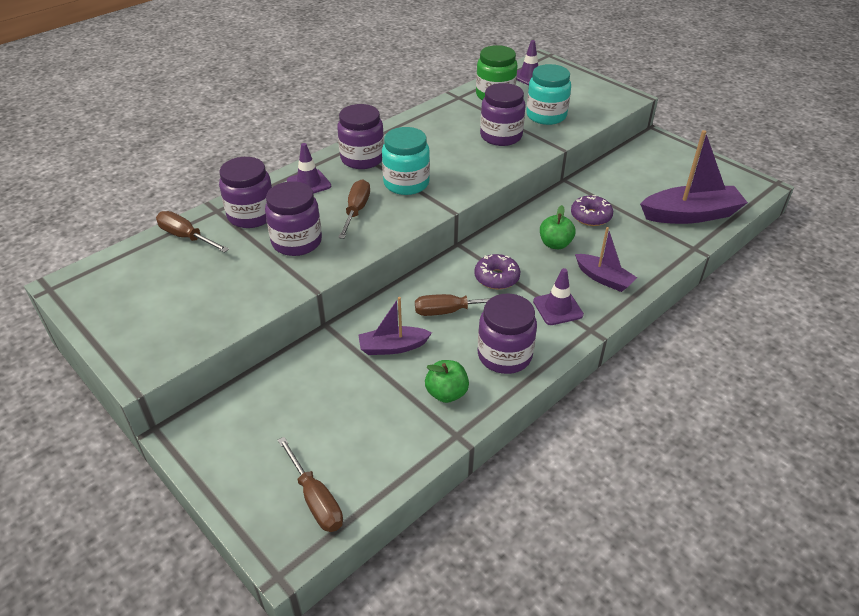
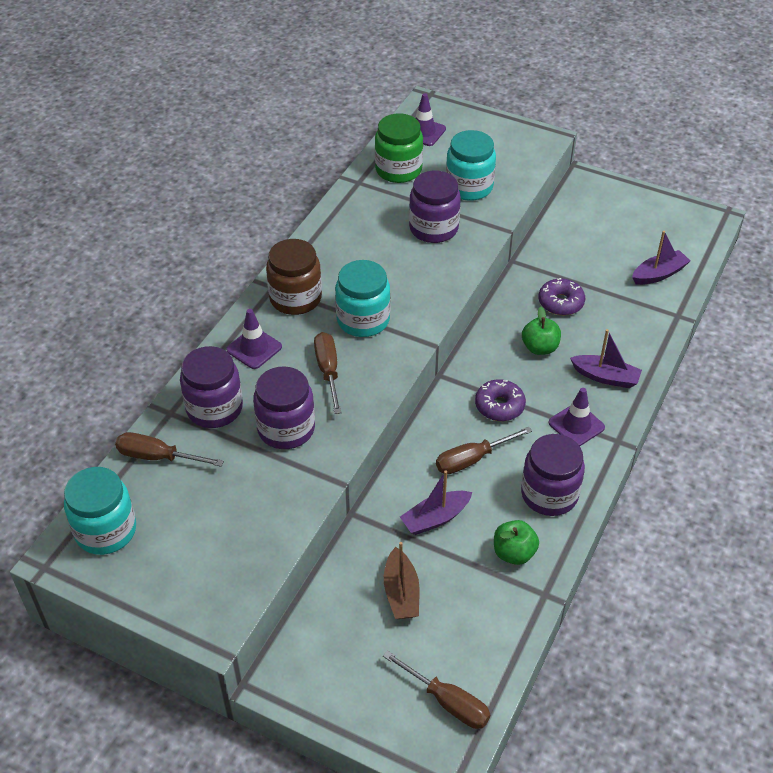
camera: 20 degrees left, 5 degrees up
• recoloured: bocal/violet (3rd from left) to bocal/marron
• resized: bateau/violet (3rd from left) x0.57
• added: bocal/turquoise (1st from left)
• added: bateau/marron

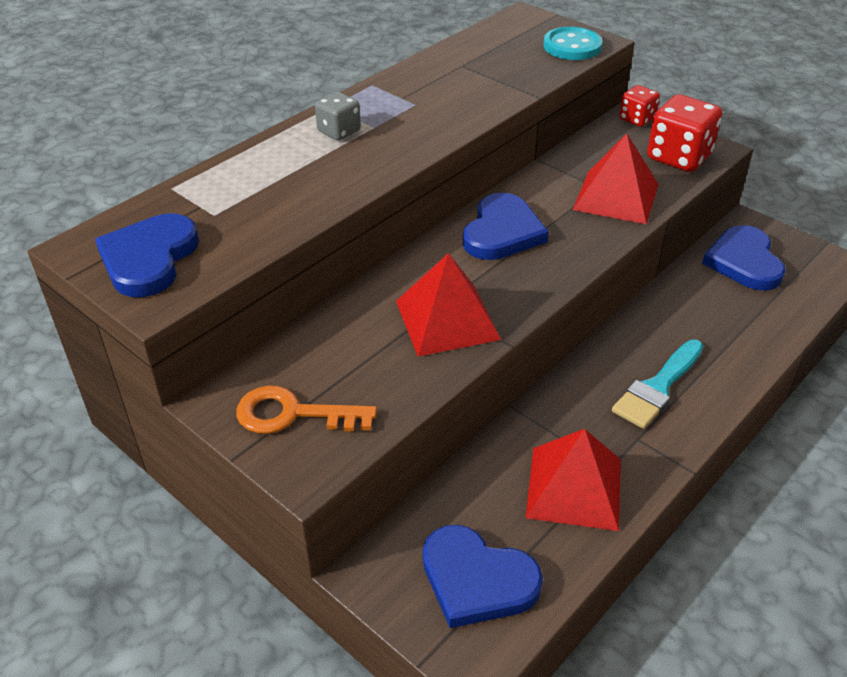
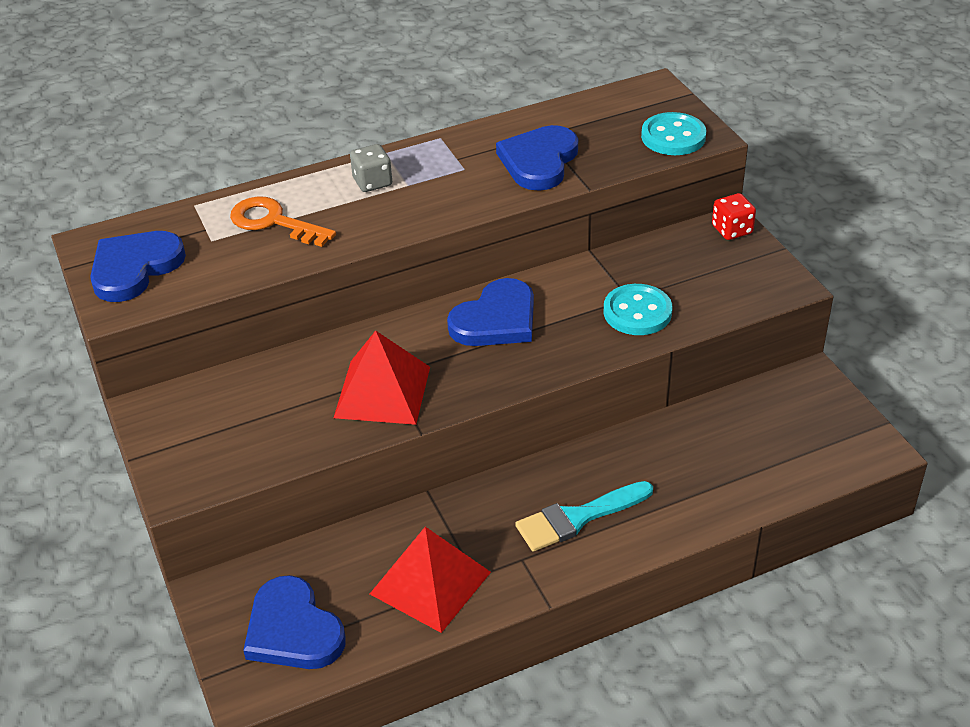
camera: 25 degrees right, 0 degrees up
• removed: dé/rouge (2nd from left)
• replaced: pyramide/rouge (3rd from left) to bouton/turquoise (1st from left)
• moved: cœur/bleu (4th from left)
• moved: clé/orange

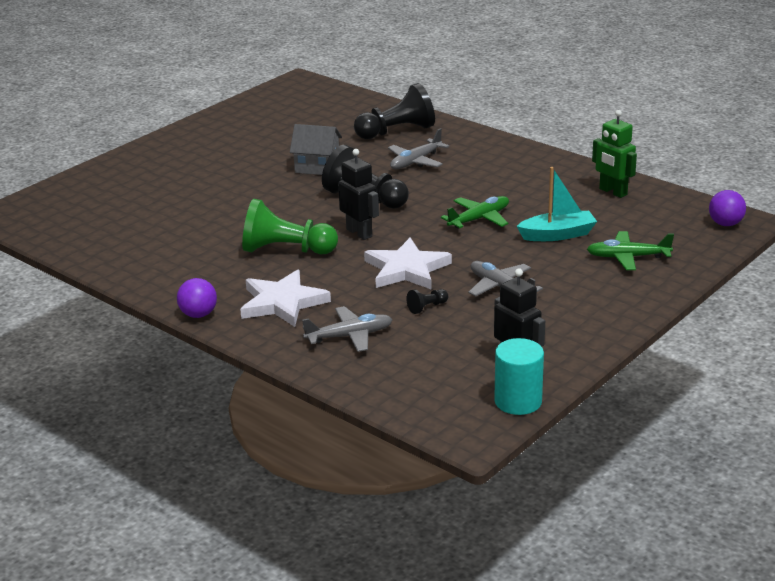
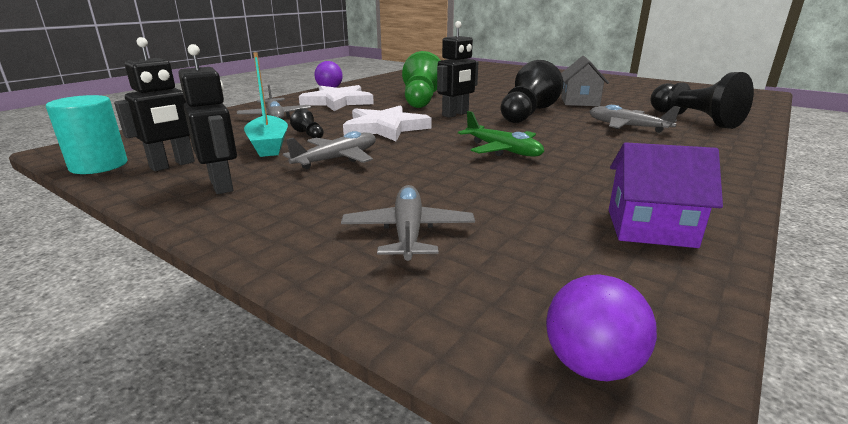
camera: 85 degrees right, 5 degrees down
• replaced: robot/vert to maison/violet
• moved: bateau/turquoise
• recoloured: avion/vert (2nd from left) to avion/gris (3rd from left)
• added: robot/noir (2nd from left)

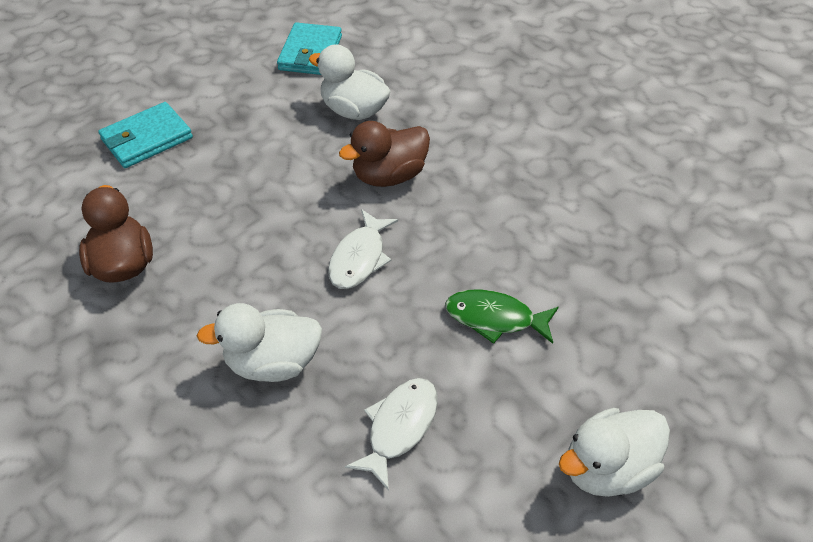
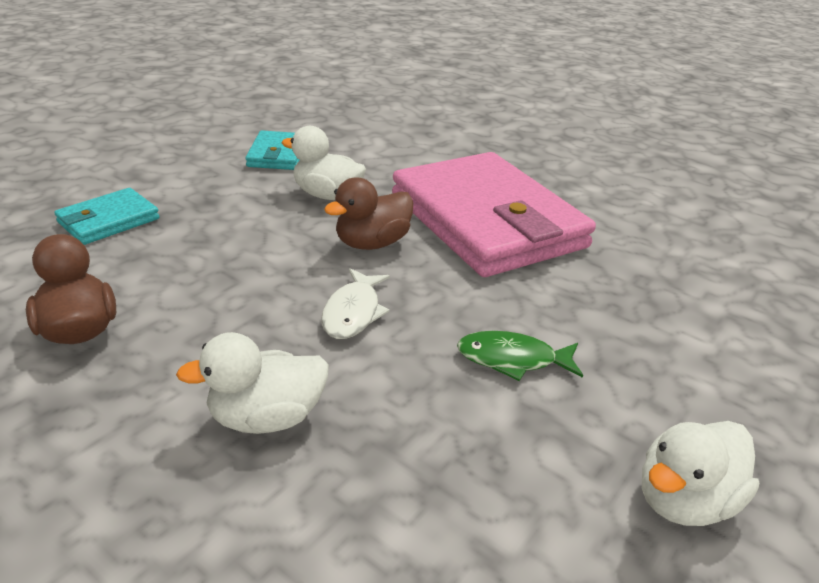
camera: 10 degrees left, 15 degrees down
• removed: poisson/blanc (2nd from left)
• added: portefeuille/rose

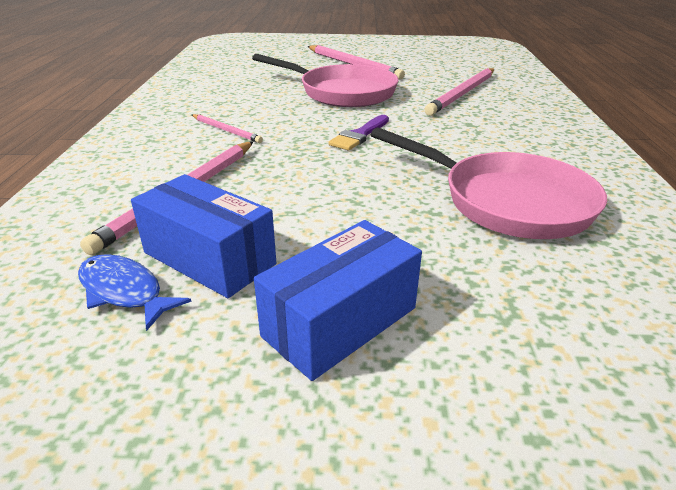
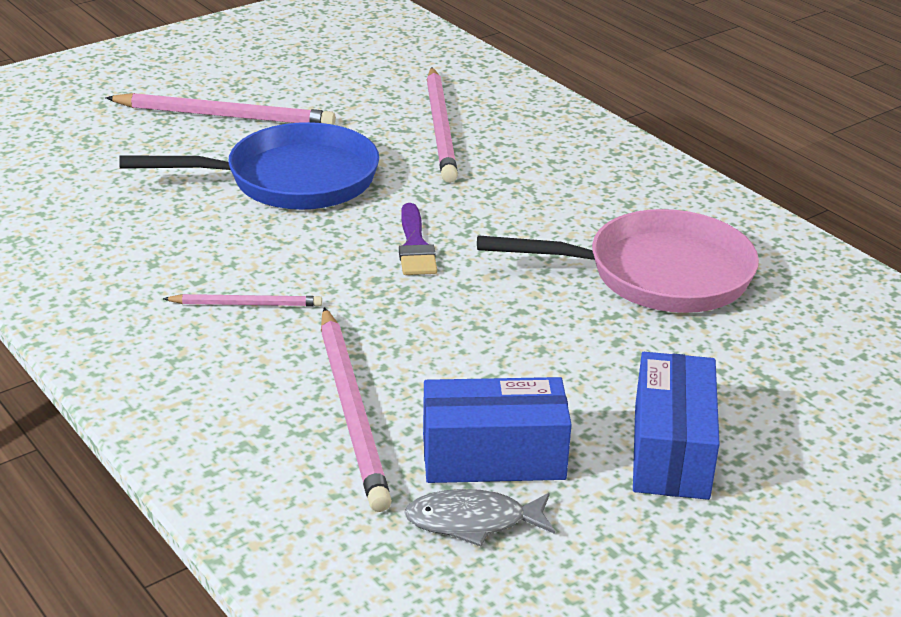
camera: 40 degrees left, 0 degrees up
• recoloured: poêle/rose (1st from left) to poêle/bleu
• recoloured: poisson/bleu to poisson/gris

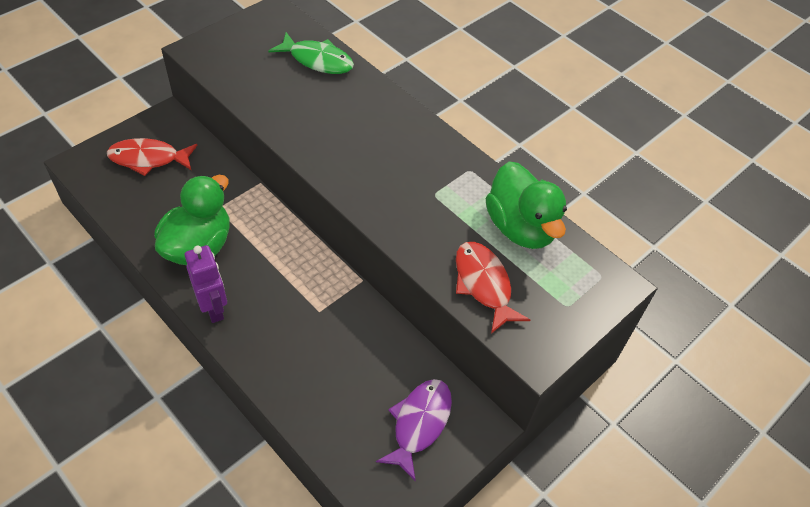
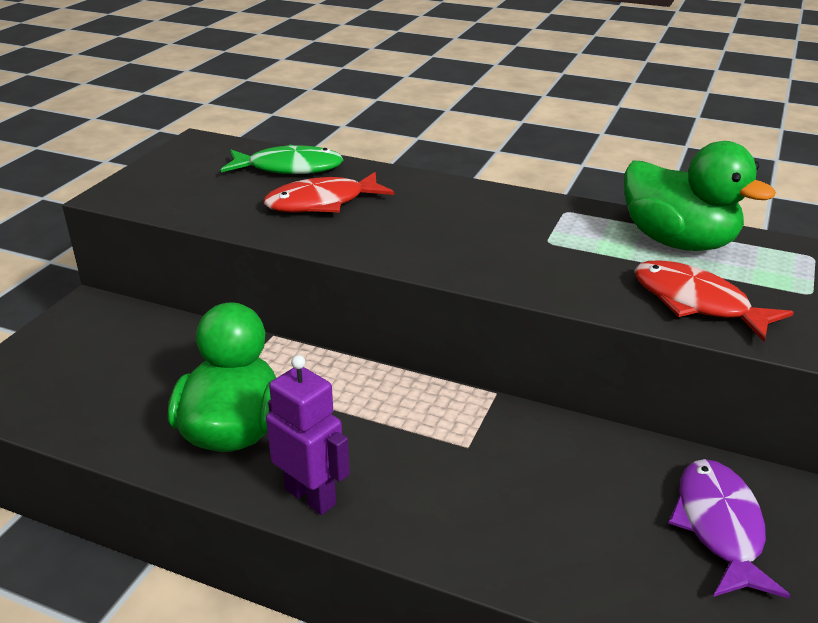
camera: 20 degrees left, 20 degrees down
• moved: poisson/rouge (1st from left)

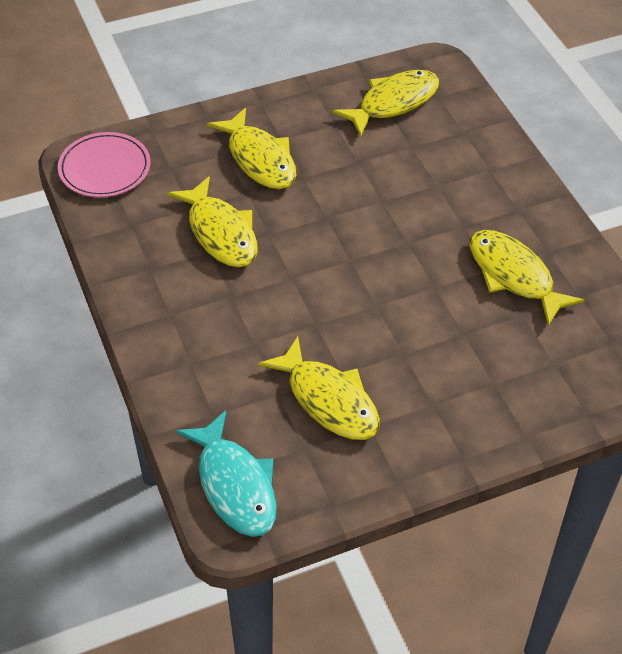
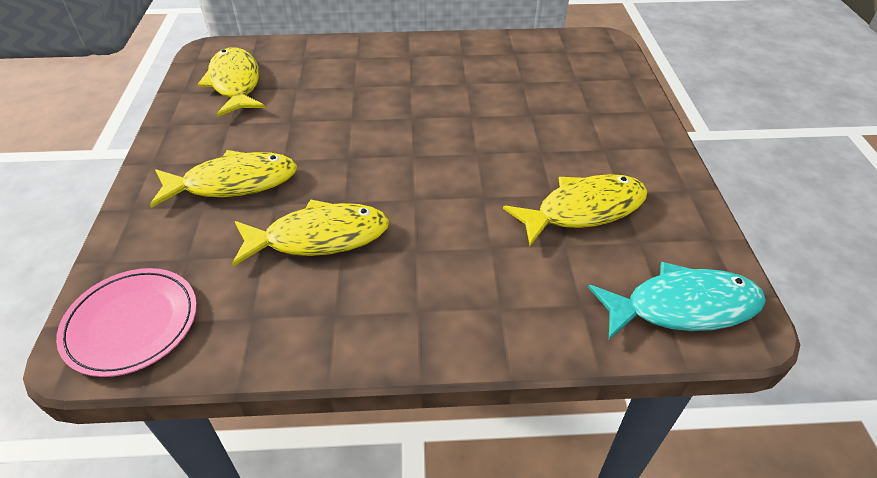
camera: 70 degrees left, 5 degrees down
• removed: poisson/jaune (5th from left)

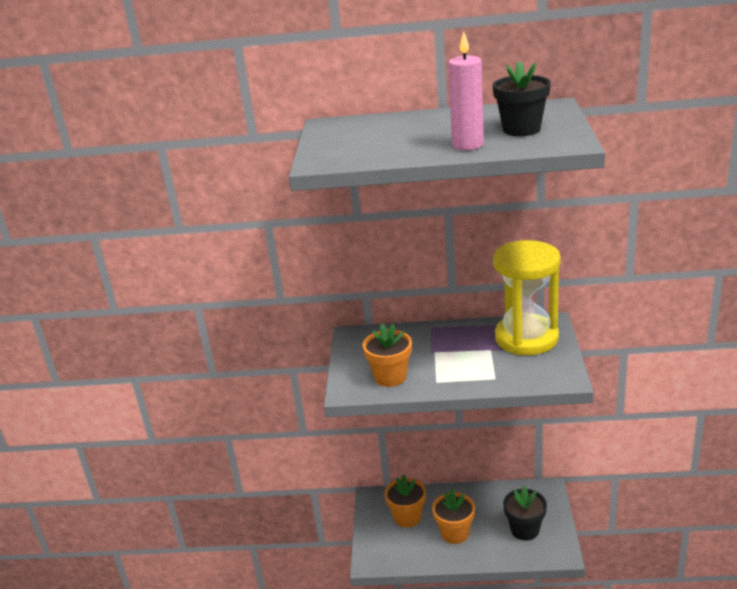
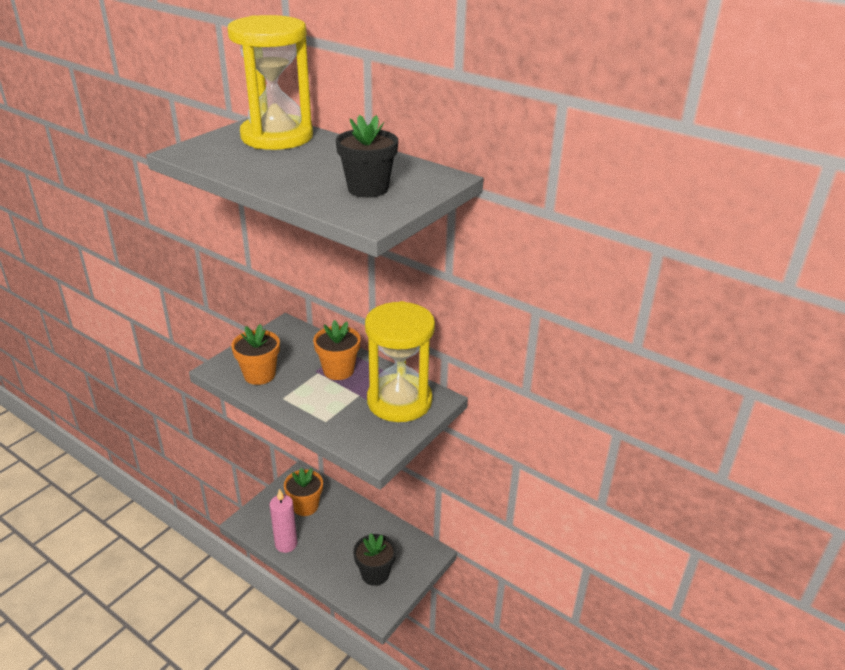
camera: 30 degrees right, 5 degrees up
• moved: bougie/rose
• moved: pot de fleurs/orange (3rd from left)
• added: sablier/jaune (1st from left)

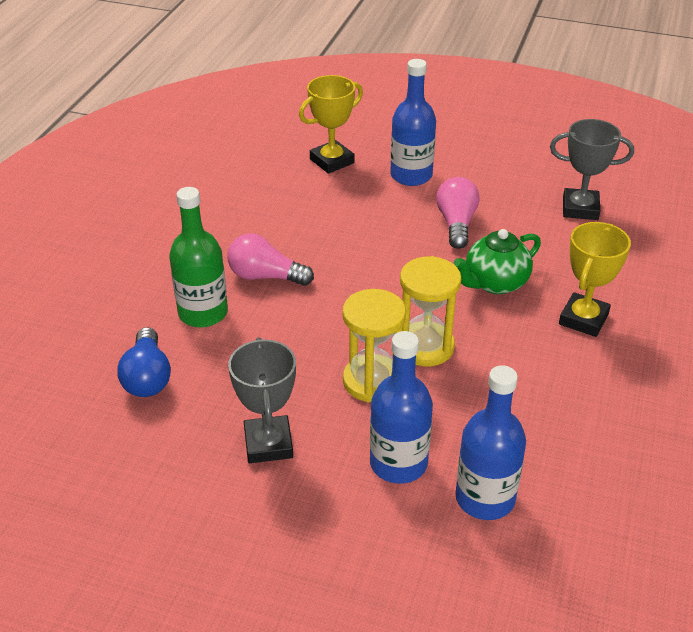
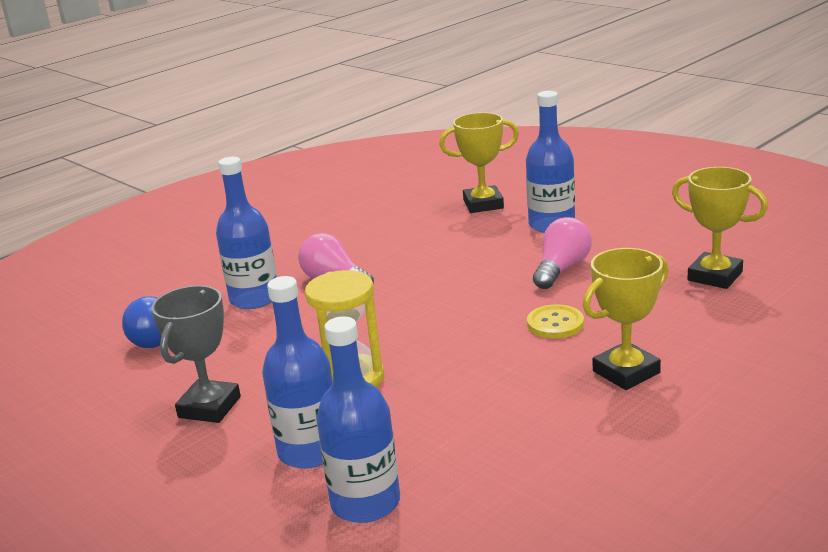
camera: 30 degrees right, 15 degrees down
• recoloured: trophée/gris (2nd from left) to trophée/jaune (3rd from left)
• recoloured: bouteille/vert to bouteille/bleu (1st from left)
• replaced: théière/vert to bouton/jaune
• removed: sablier/jaune (2nd from left)

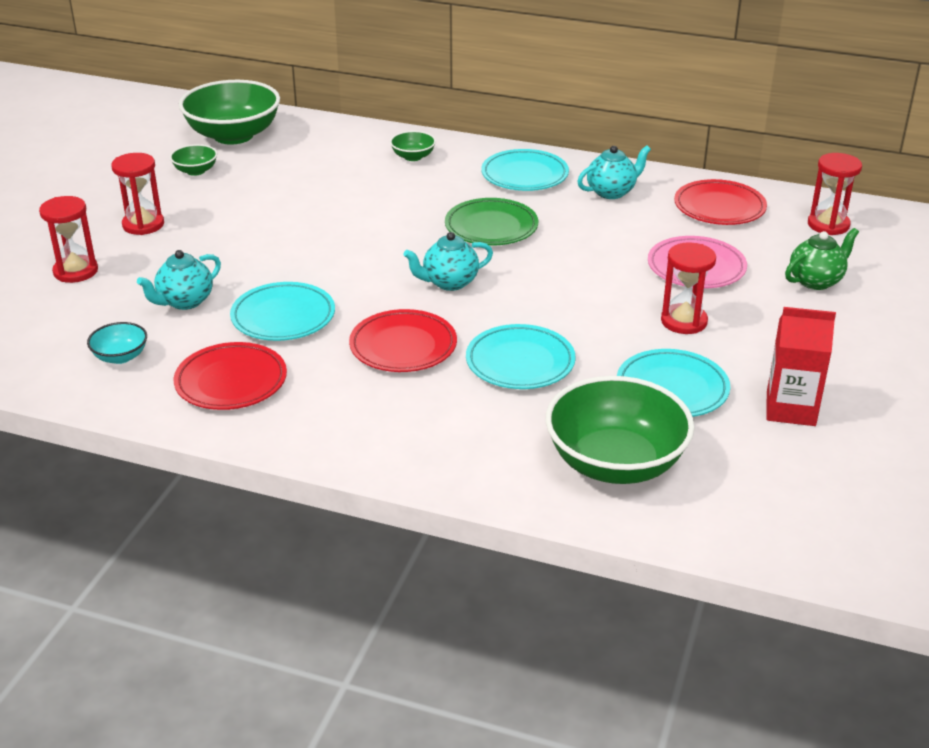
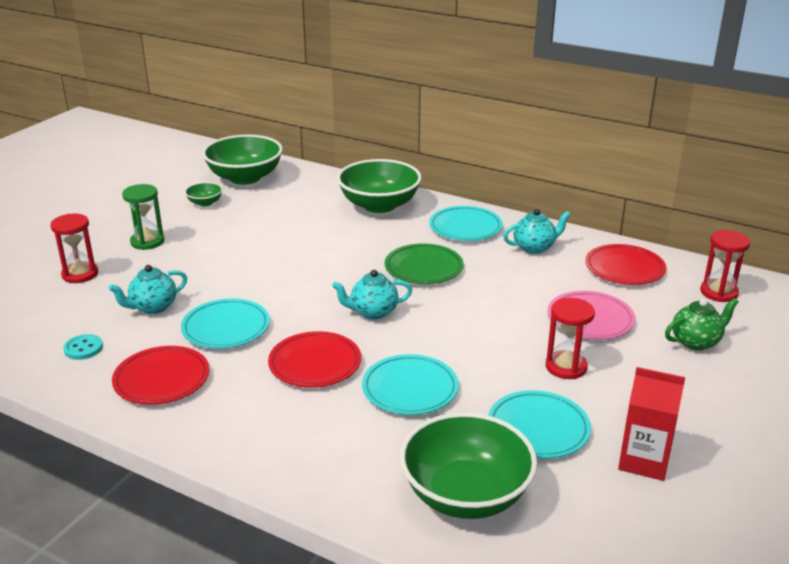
camera: 10 degrees right, 5 degrees down
• resized: bol/vert (3rd from left) x2.22
• recoloured: sablier/rouge (2nd from left) to sablier/vert
• replaced: bol/turquoise to bouton/turquoise

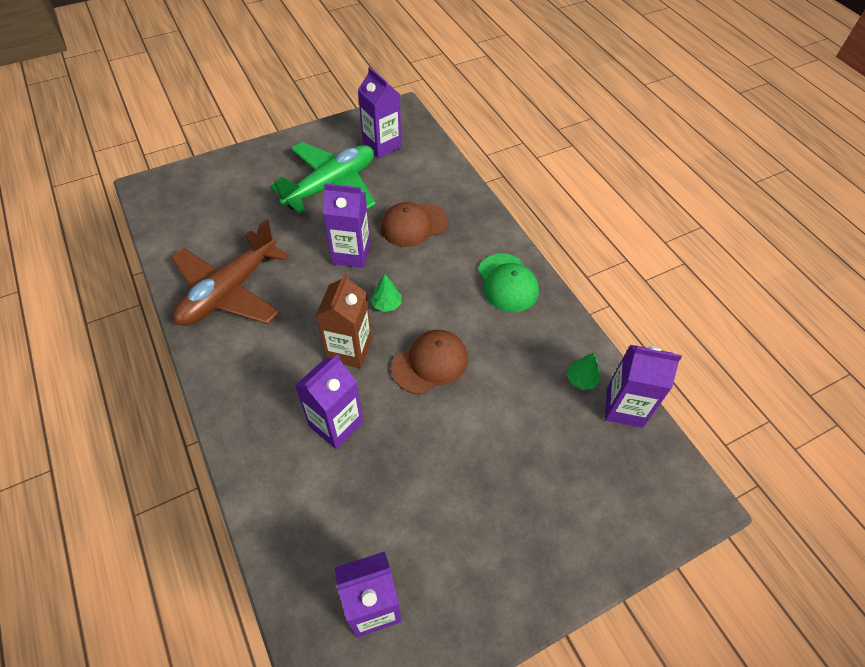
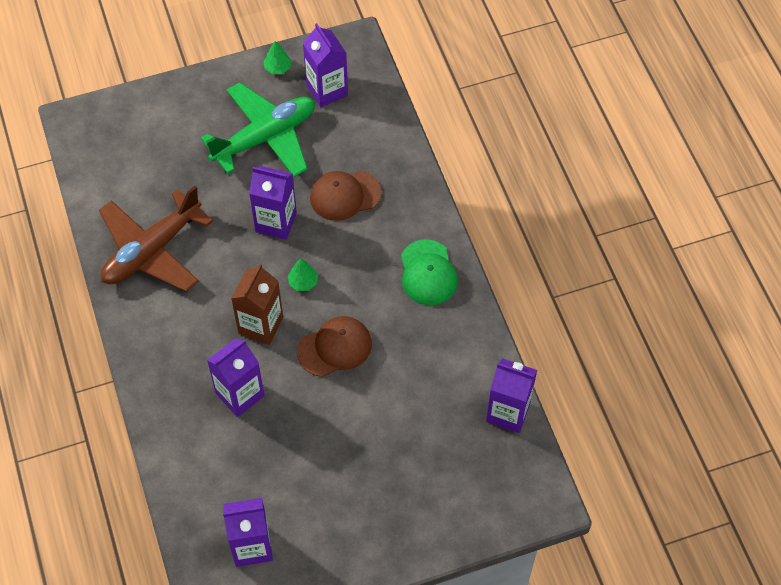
camera: 10 degrees right, 5 degrees up
• moved: arbre/vert (2nd from left in the first image) to arbre/vert (1st from left)

